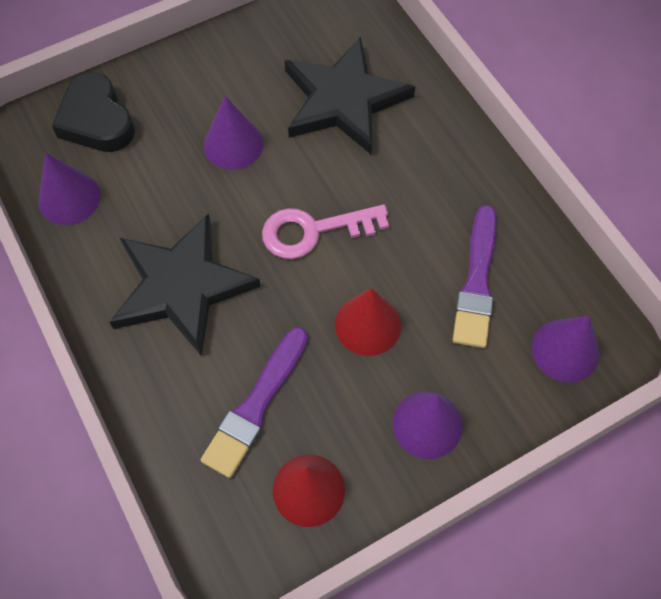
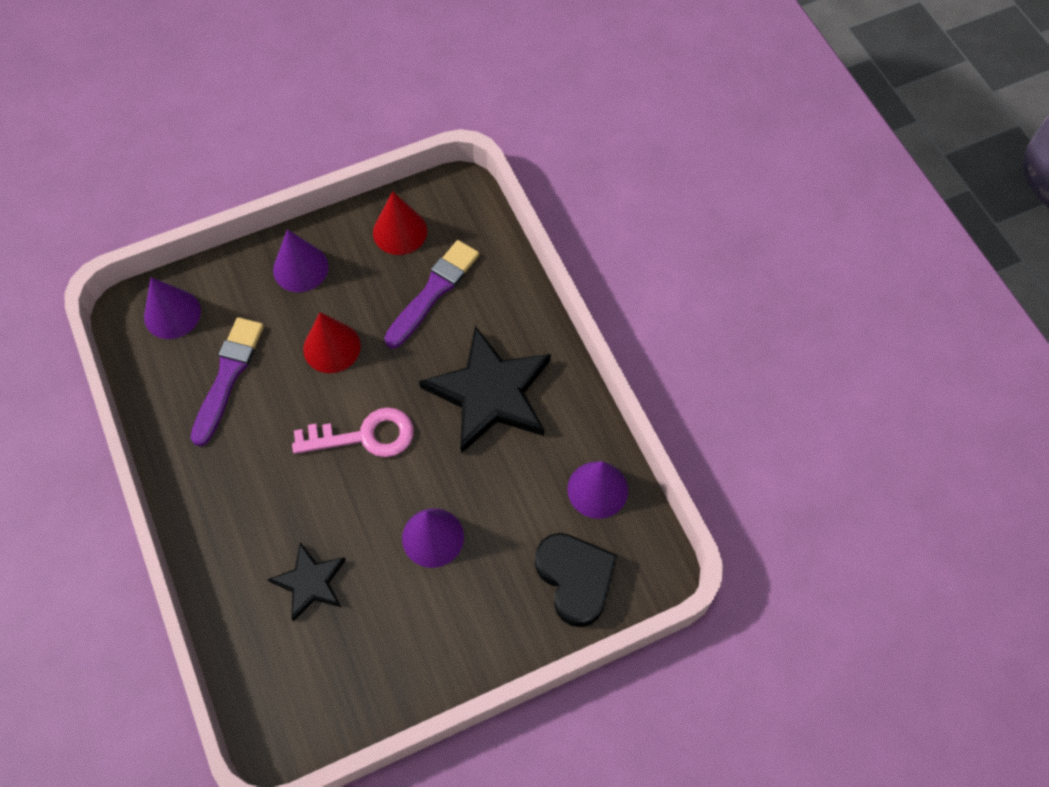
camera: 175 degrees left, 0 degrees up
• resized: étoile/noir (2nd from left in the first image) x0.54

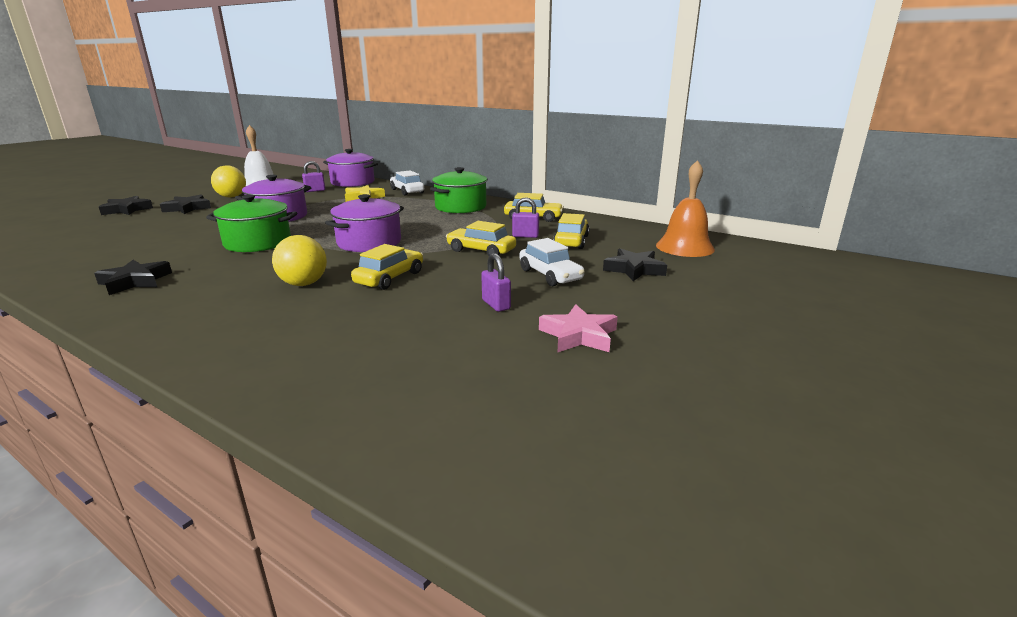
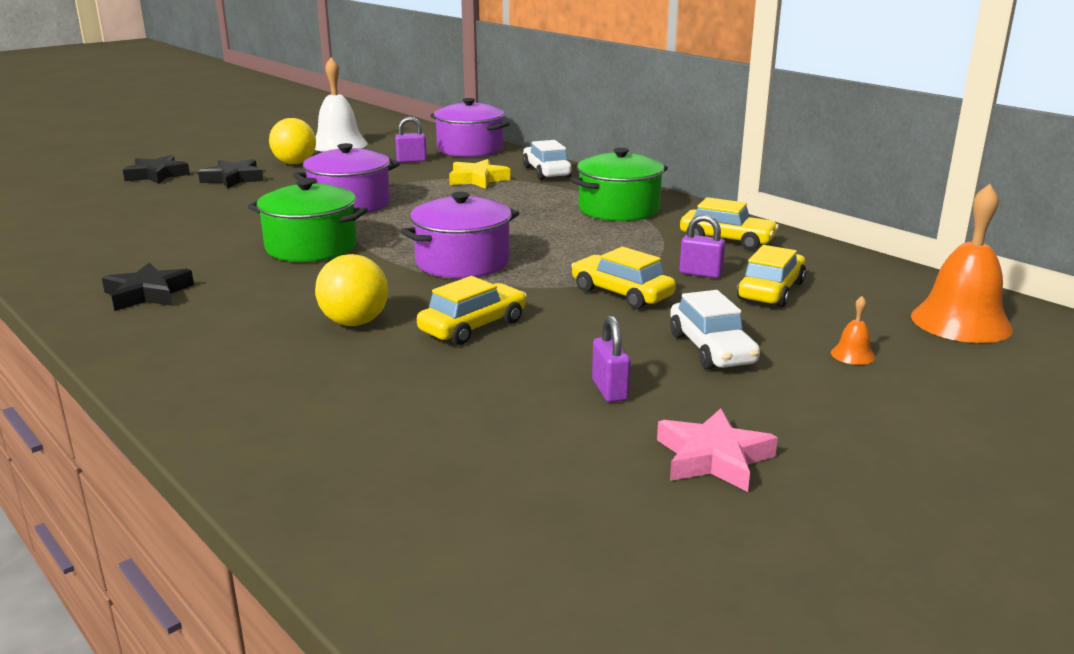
camera: 15 degrees right, 0 degrees up
• replaced: étoile/noir (4th from left) to cloche/orange (1st from left)

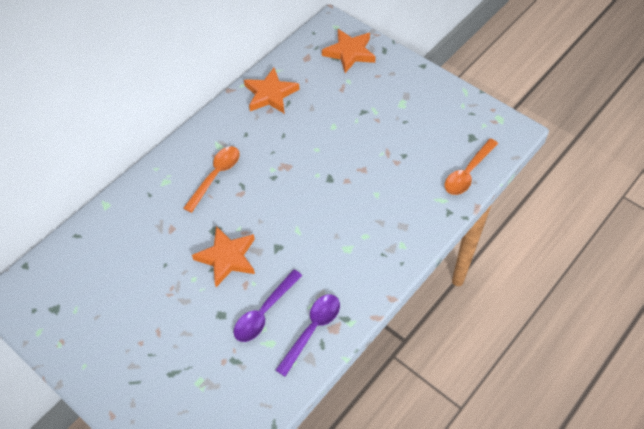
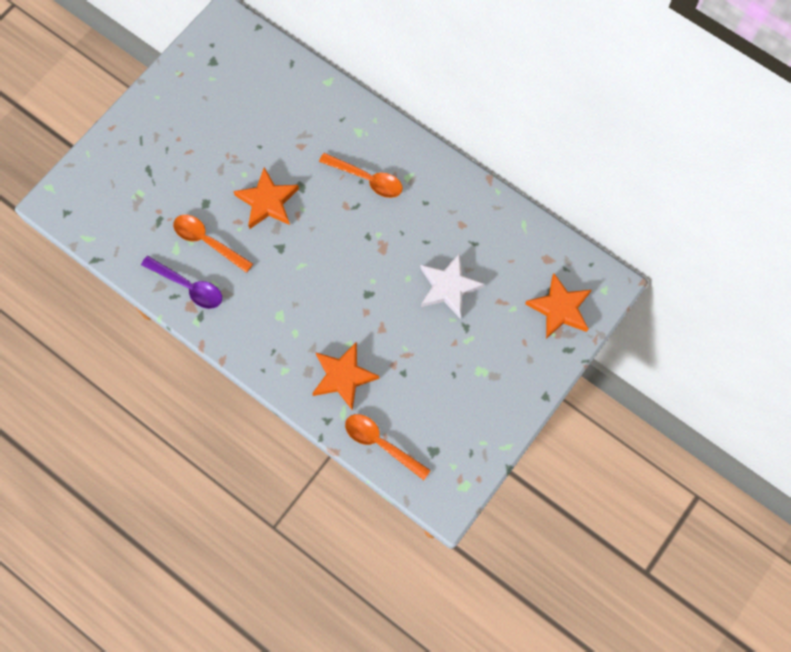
camera: 85 degrees right, 15 degrees up
• moved: étoile/orange (2nd from left)
• recoloured: cuillère/violet (1st from left) to cuillère/orange (1st from left)
• added: étoile/blanc

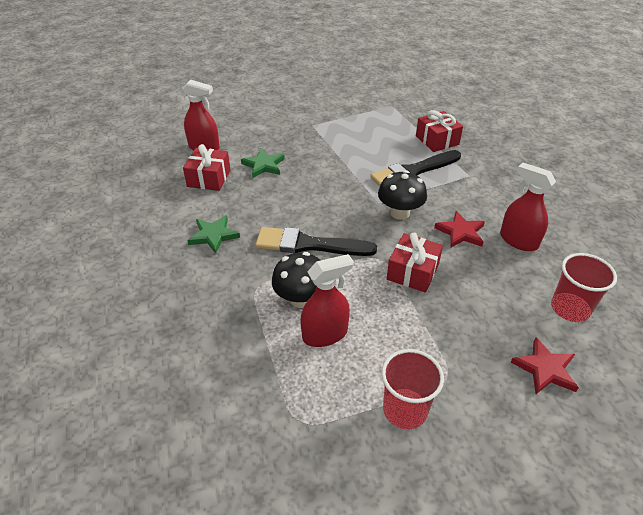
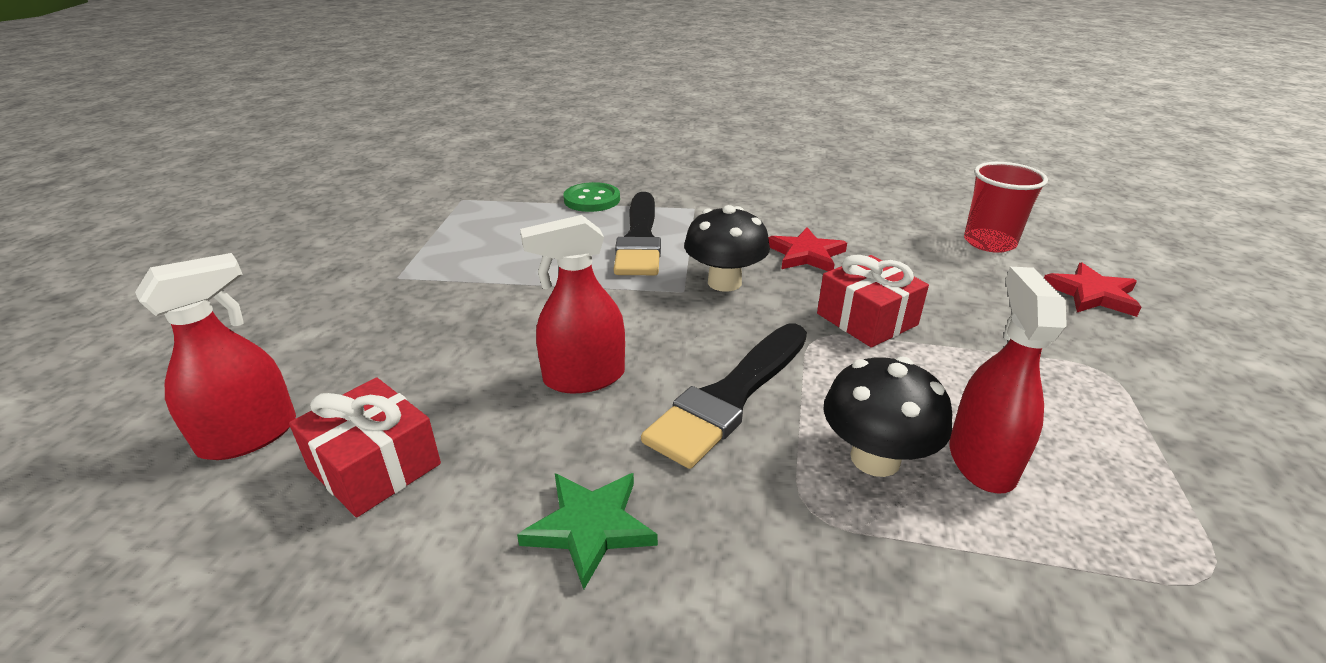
camera: 60 degrees left, 10 degrees down
• replaced: cadeau/rouge (3rd from left) to bouton/vert
• removed: étoile/vert (2nd from left)
• moved: vaporisateur/rouge (3rd from left in the first image) to vaporisateur/rouge (2nd from left)
• removed: gobelet/rouge (1st from left)

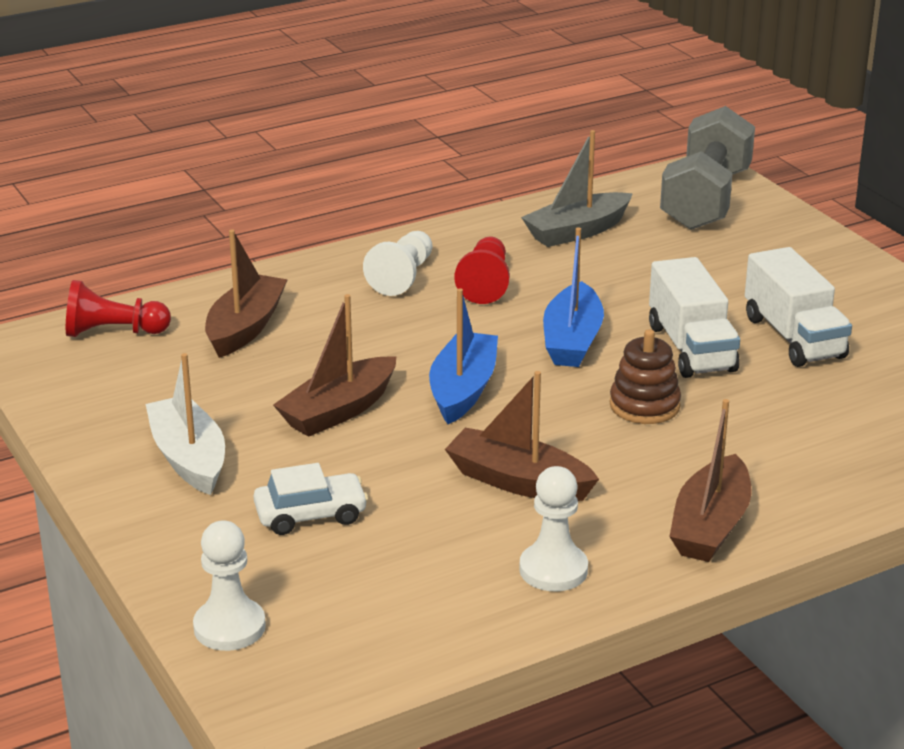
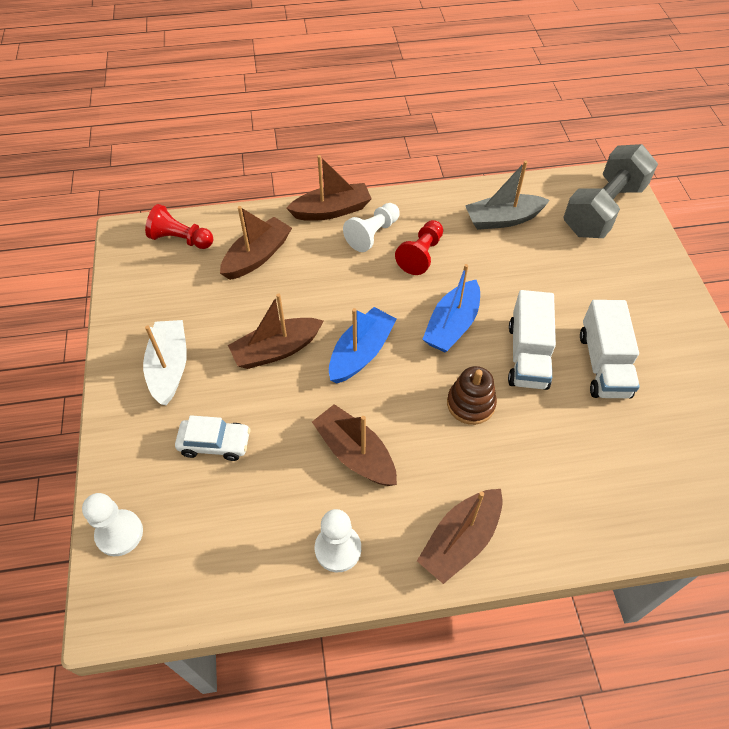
camera: 20 degrees right, 25 degrees up
• added: bateau/marron (3rd from left)

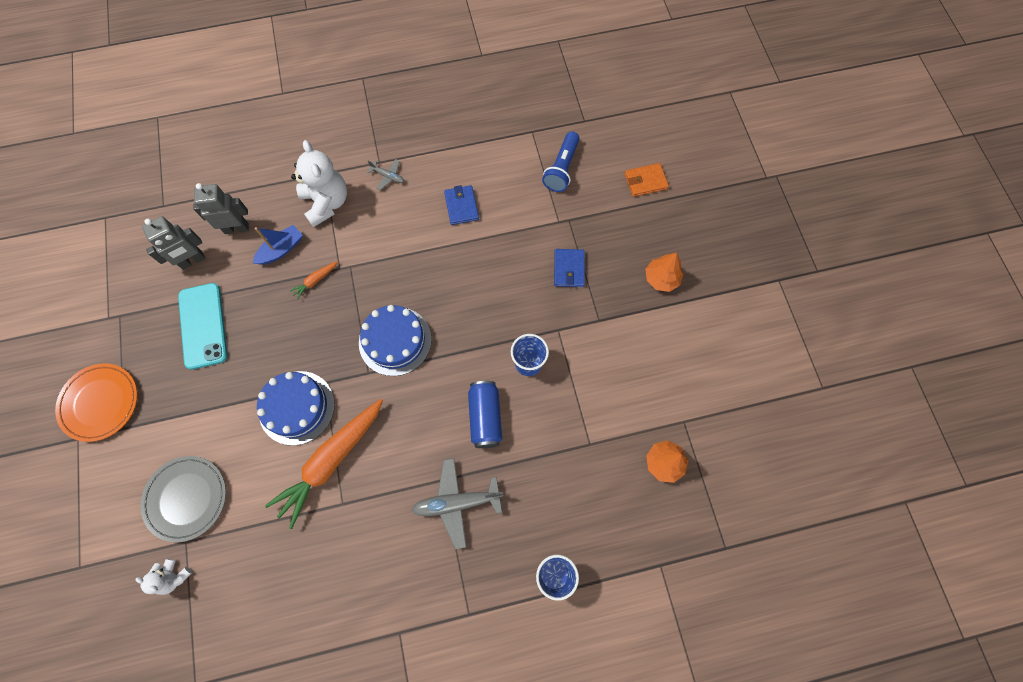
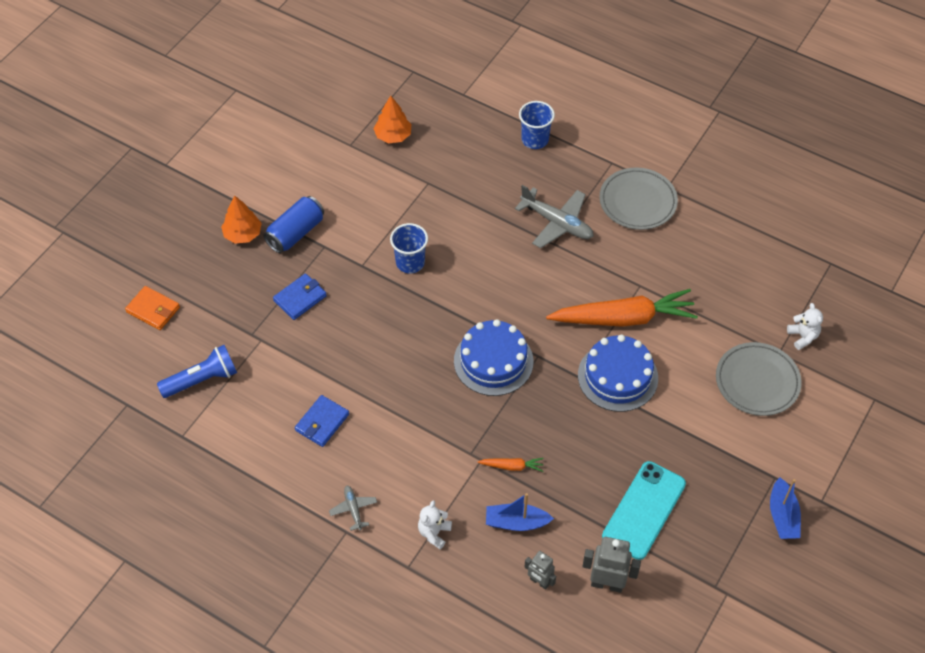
camera: 135 degrees left, 15 degrees down
• resized: ours en peluche/blanc (2nd from left in the first image) x0.50
• resized: robot/gris (2nd from left in the first image) x0.63
• replaced: assiette/orange to bateau/bleu (2nd from left)
• moved: canette/bleu
• added: assiette/gris (1st from left)

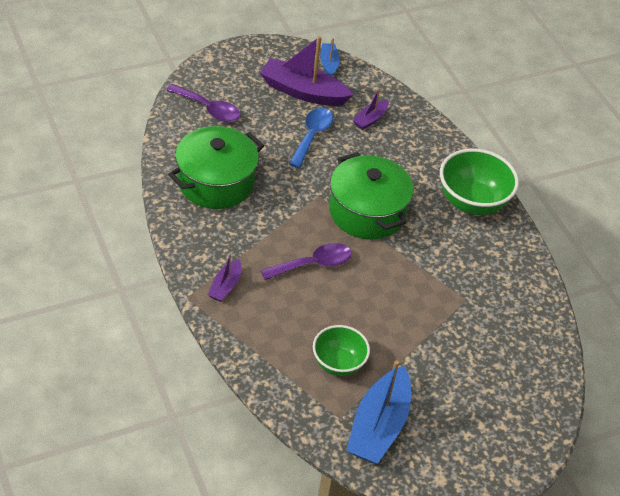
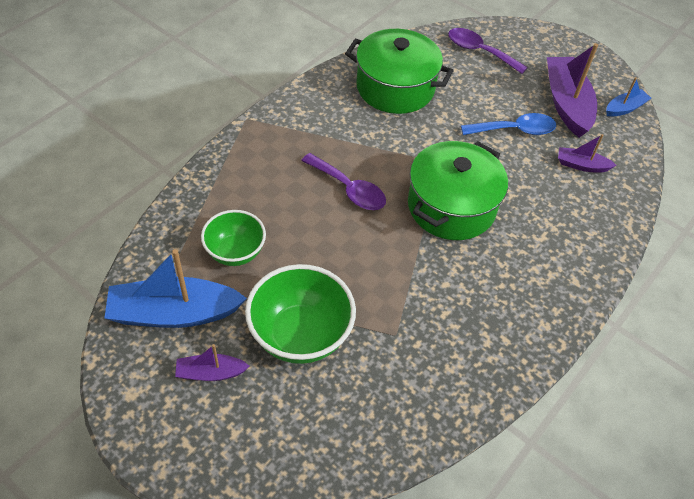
camera: 65 degrees right, 5 degrees up
• turned: cuillère/violet (1st from left in the first image) 120 degrees clockwise
• moved: bol/vert (2nd from left)
• moved: bateau/violet (1st from left)

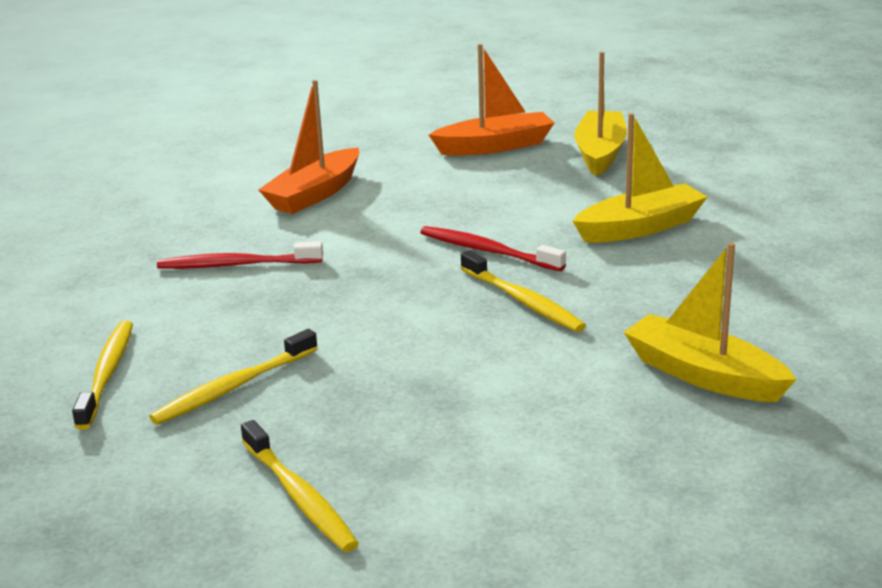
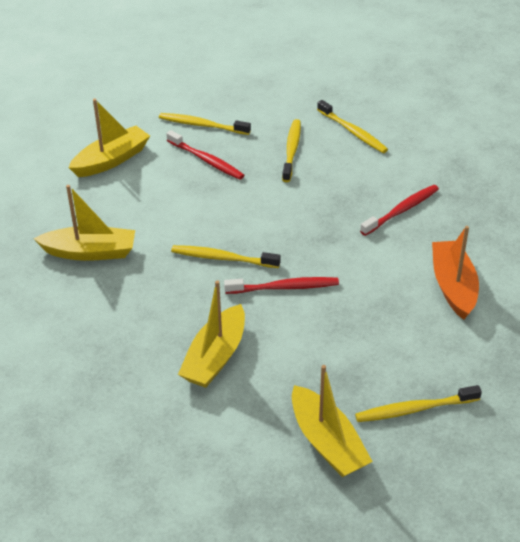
camera: 140 degrees right, 15 degrees up
• replaced: bateau/orange (2nd from left) to brosse à dents/jaune (5th from left)
• added: bateau/jaune (2nd from left)
• added: brosse à dents/rouge (1st from left)

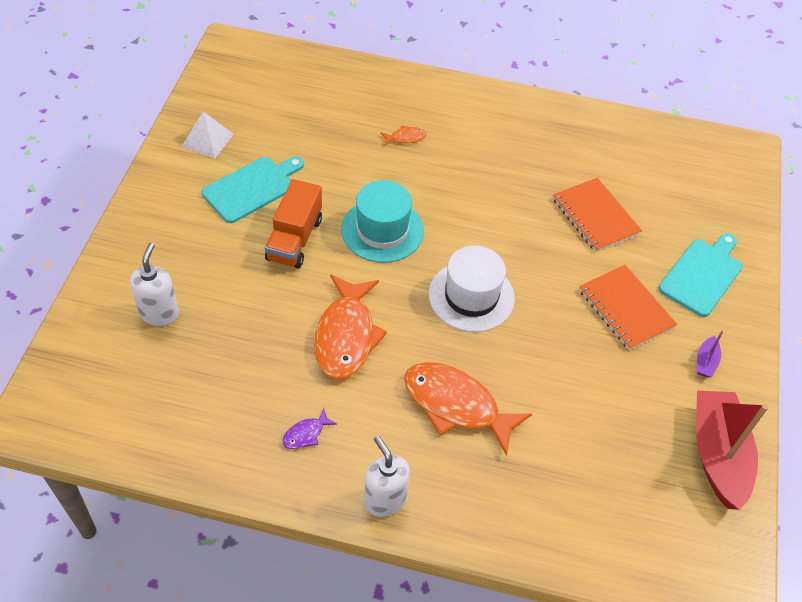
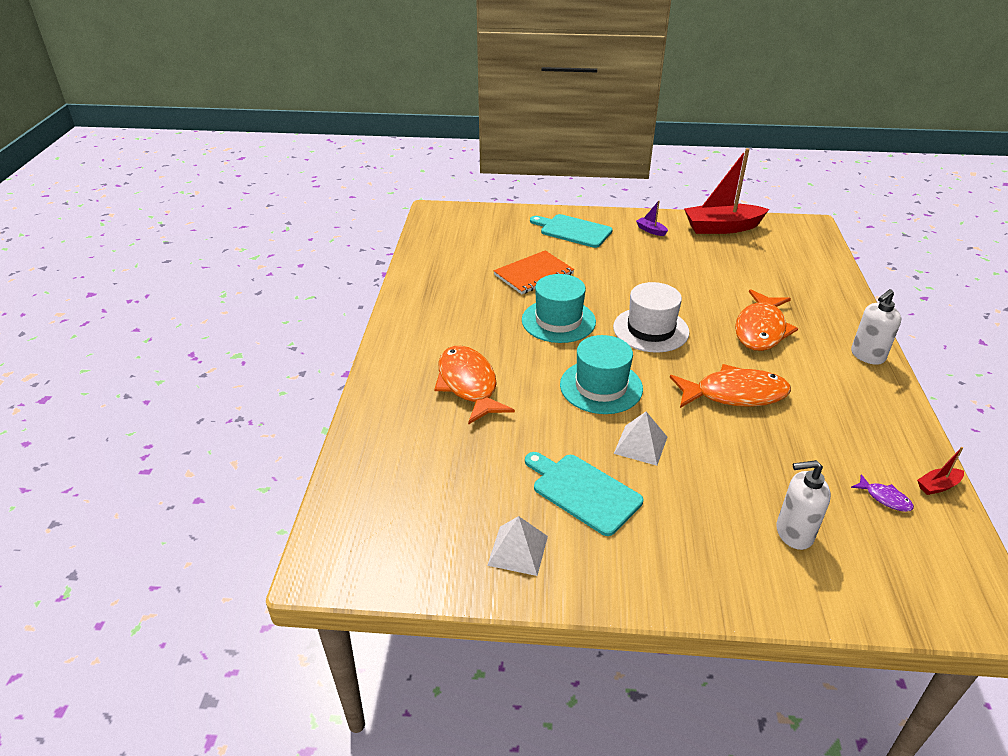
camera: 95 degrees left, 15 degrees down
• resized: poisson/orange (2nd from left in the first image) x2.34
• replaced: camion/orange to pyramide/blanc (2nd from left)
• removed: carnet/orange (2nd from left)
• turned: bateau/violet 150 degrees counterclockwise
• moved: poisson/violet
• added: chapeau/turquoise (1st from left)
• added: bateau/rouge (2nd from left)

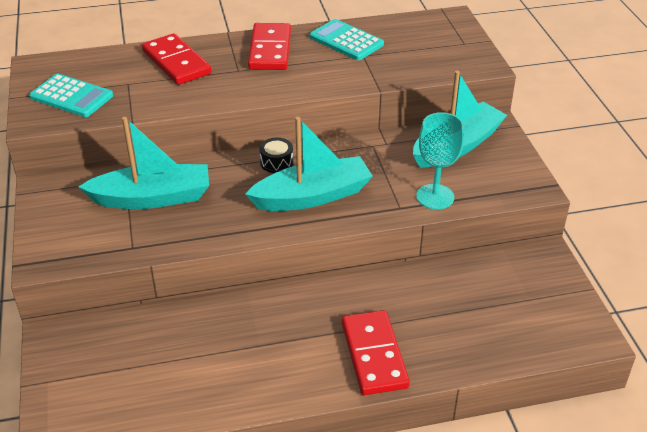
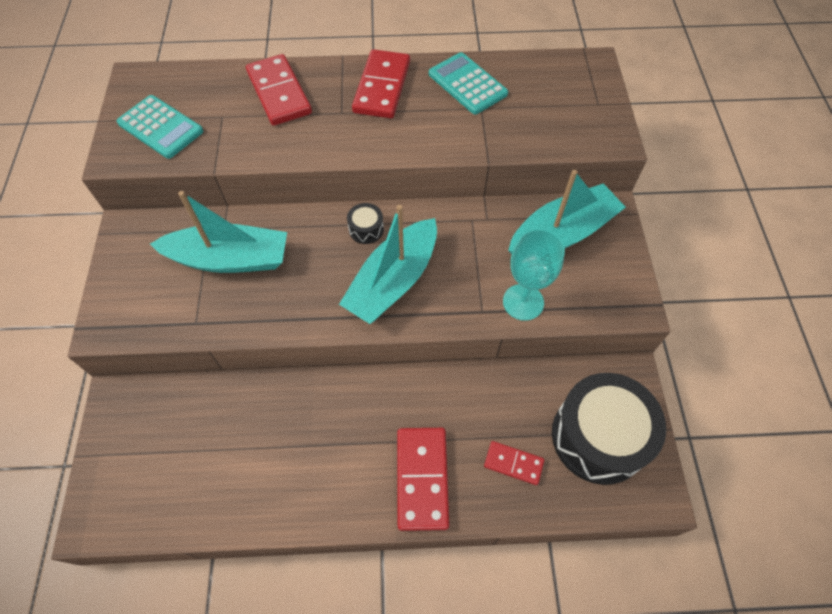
camera: 10 degrees right, 20 degrees up
• turned: bateau/turquoise (2nd from left) 135 degrees clockwise
• added: tambour/noir (2nd from left)
• added: domino/rouge (4th from left)

